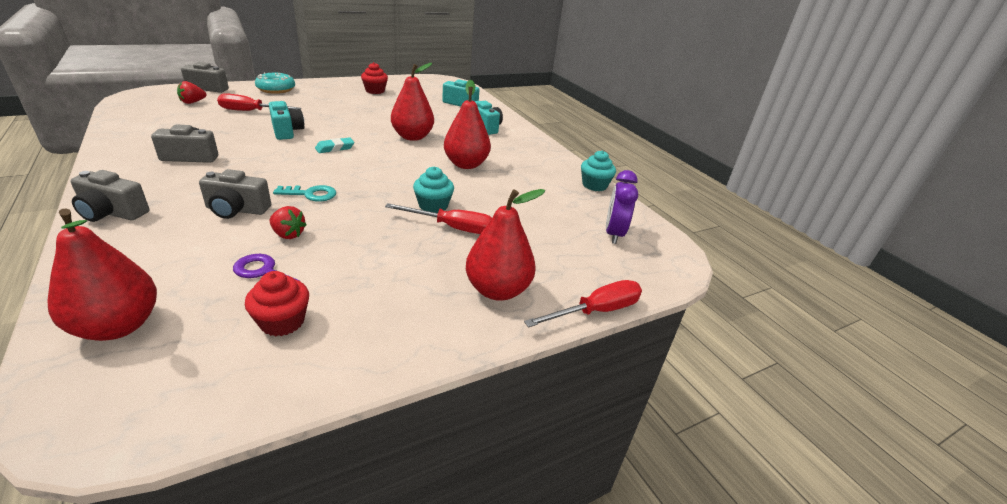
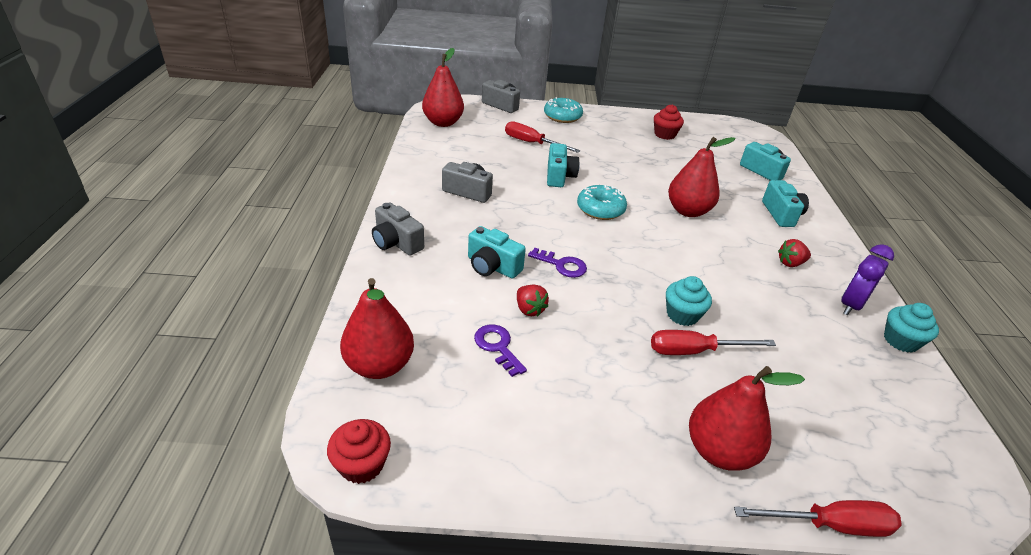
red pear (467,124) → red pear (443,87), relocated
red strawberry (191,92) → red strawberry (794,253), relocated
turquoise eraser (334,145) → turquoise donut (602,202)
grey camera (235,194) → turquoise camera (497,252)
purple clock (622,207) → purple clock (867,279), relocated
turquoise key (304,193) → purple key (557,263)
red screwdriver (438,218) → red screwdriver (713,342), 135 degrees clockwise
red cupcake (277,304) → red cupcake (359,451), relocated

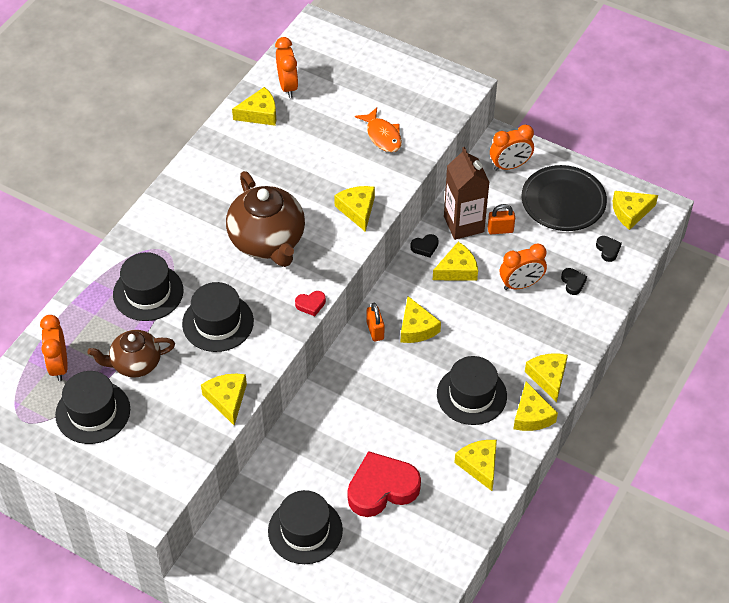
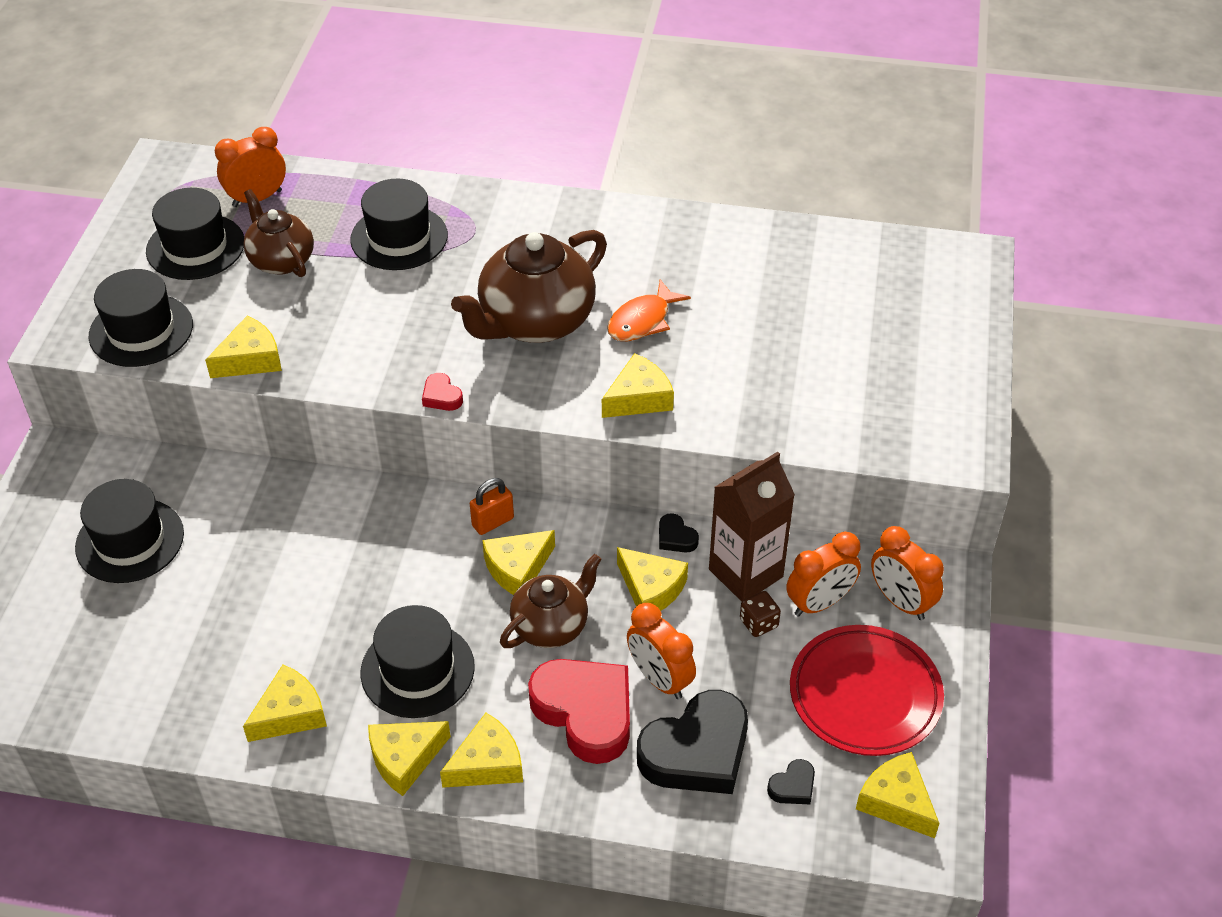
orange clock (286,67) → orange clock (823,574), relocated
yellow cheese (254,106) → -
orange fish (378,129) → orange fish (649,310), relocated
black plate (564,198) → red plate (867,690)
orange padlock (501,219) → brown dice (760,614)
black heart (574,281) → black heart (692,742), x2.34
black hat (218,317) → black hat (141,318), relocated
red heart (384,484) → red heart (579,711), relocated
- → brown teapot (550,601)

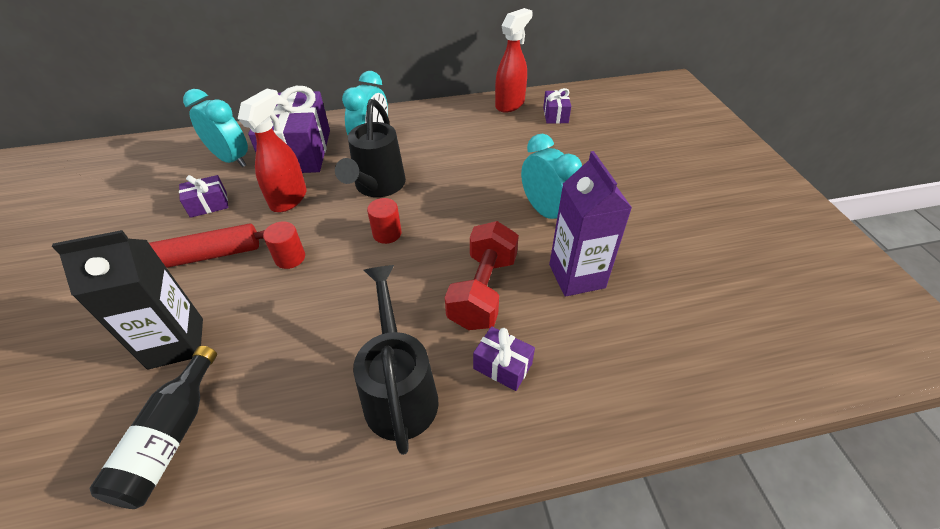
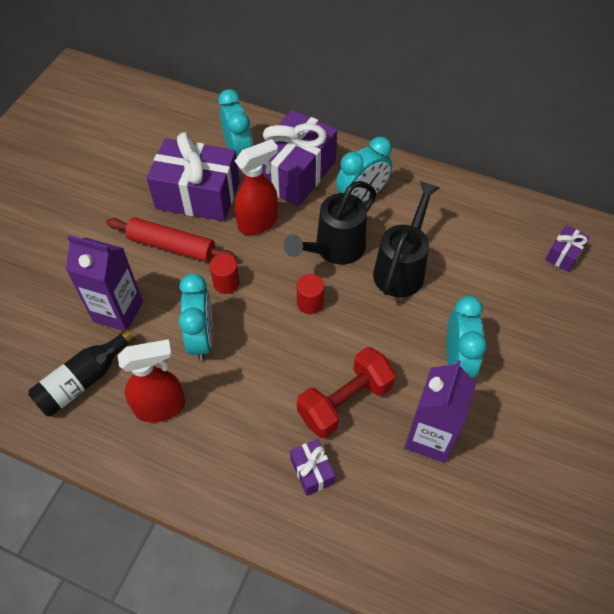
red spray bottle (514,60) → red spray bottle (151,380), relocated
purple gift (203,196) → purple gift (193,176), x2.23
black carton (127,300) → purple carton (104,283)
black watering can (396,360) → black watering can (406,239), relocated
- → turquoise clock (196,317)

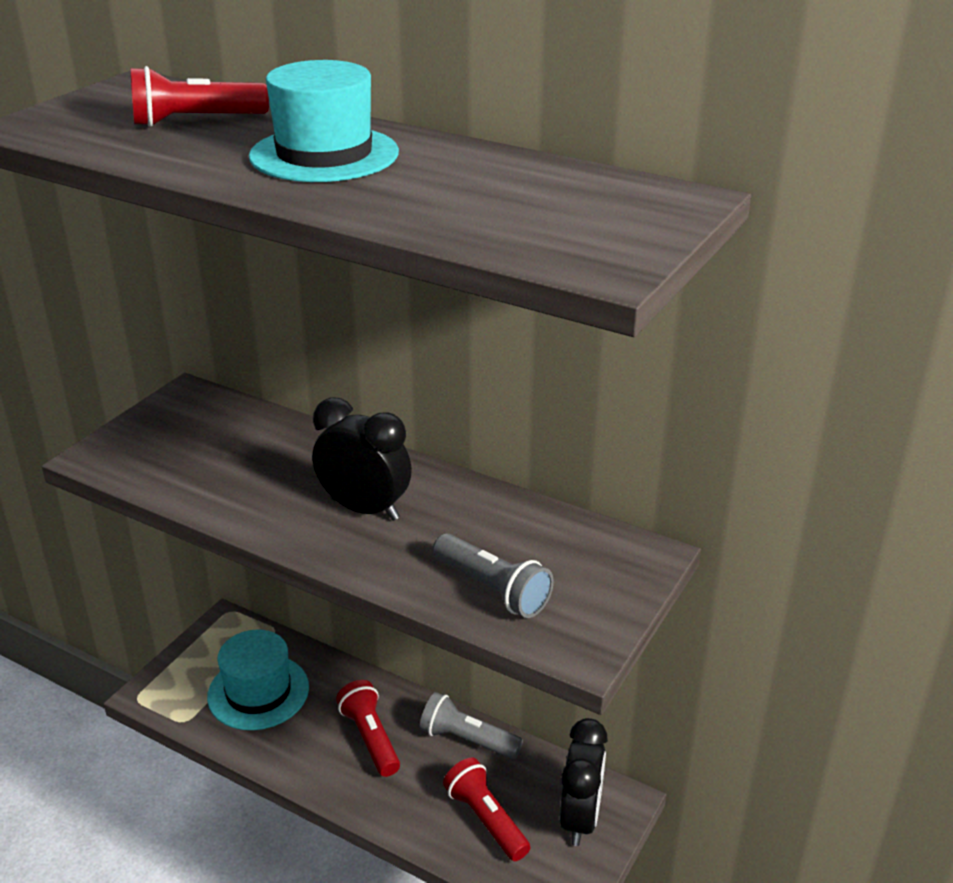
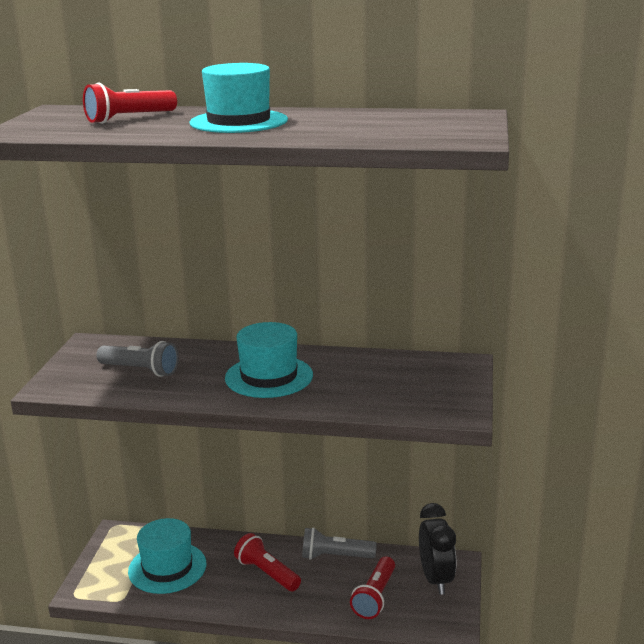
black clock (362,459) → turquoise hat (269,360)
grey flashlight (493,575) → grey flashlight (137,359), relocated
red flashlight (486,809) → red flashlight (372,587), 105 degrees counterclockwise

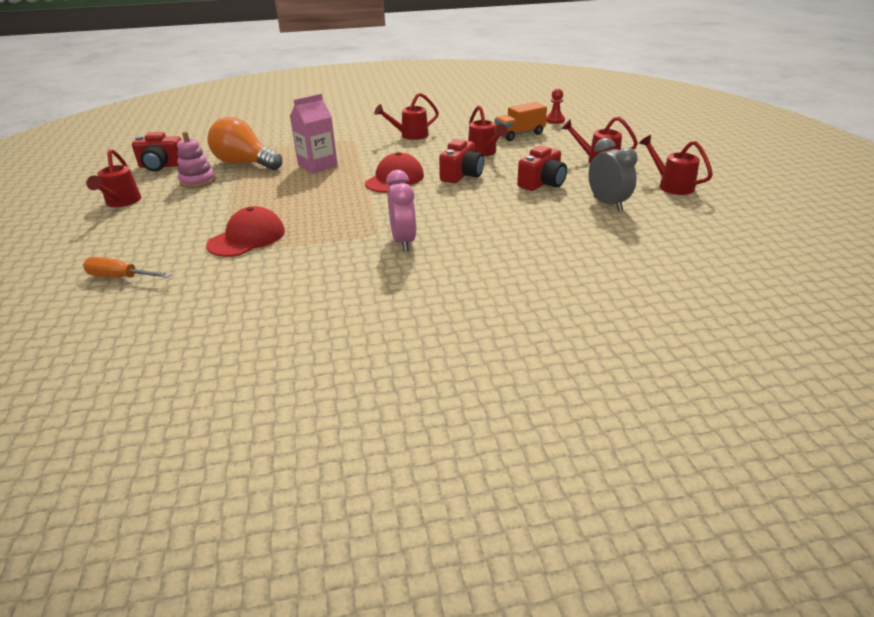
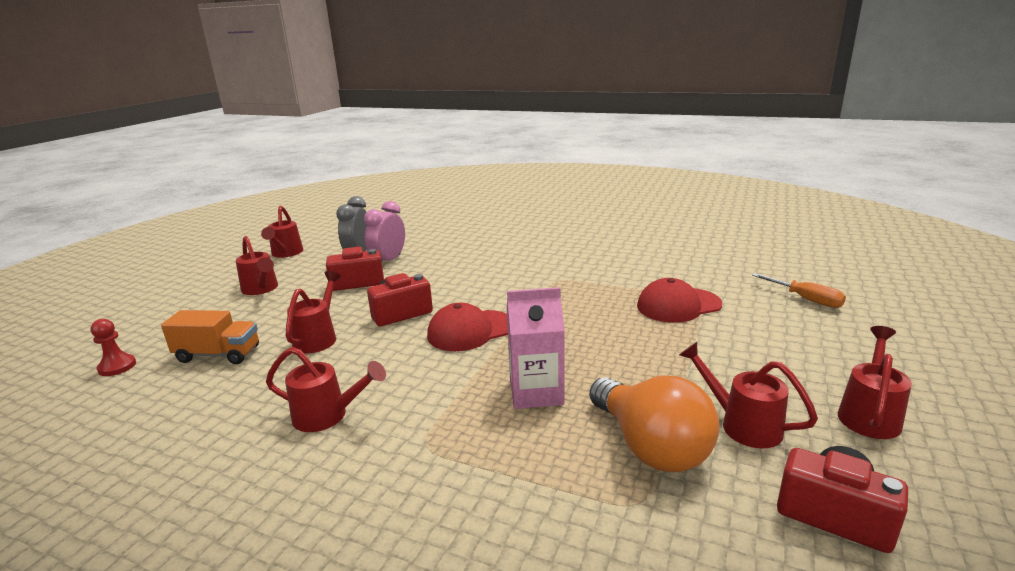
pink stacking toy (196,159) → red watering can (748,395)
pink clock (401,210) → pink clock (384,231), relocated

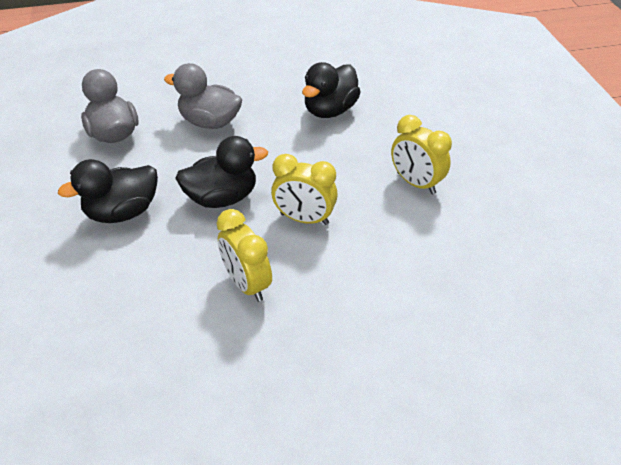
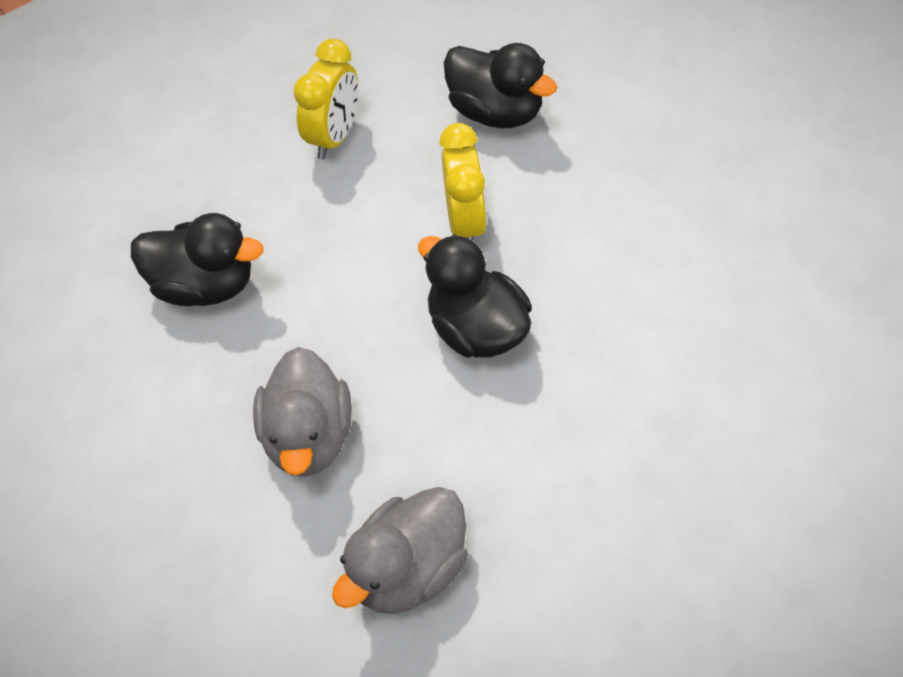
black duck (108,191) → black duck (500,85), relocated
yellow clock (244,255) → -

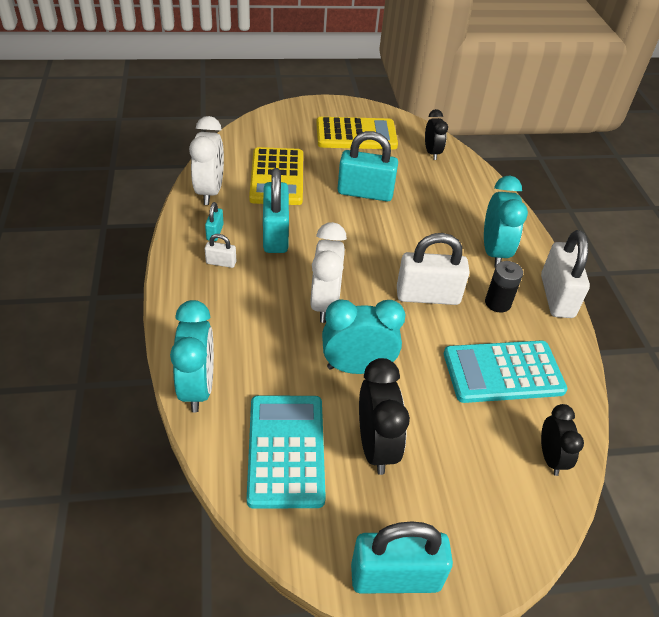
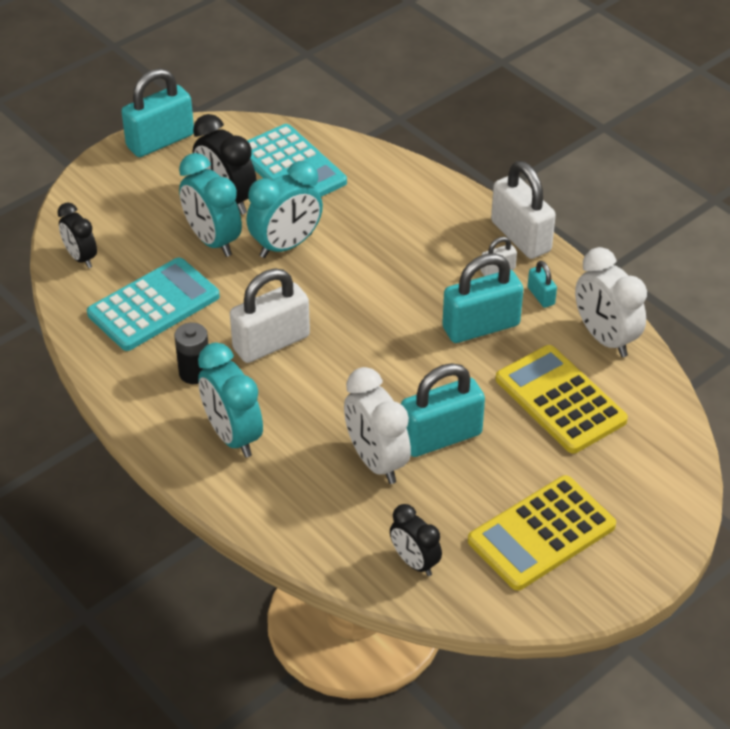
turquoise padlock (276,210) → turquoise padlock (482,298), 75 degrees counterclockwise
white clock (329,272) → white clock (377,425), relocated
white padlock (565,274) → white padlock (523,210), relocated
turquoise clock (192,356) → turquoise clock (210,205), relocated

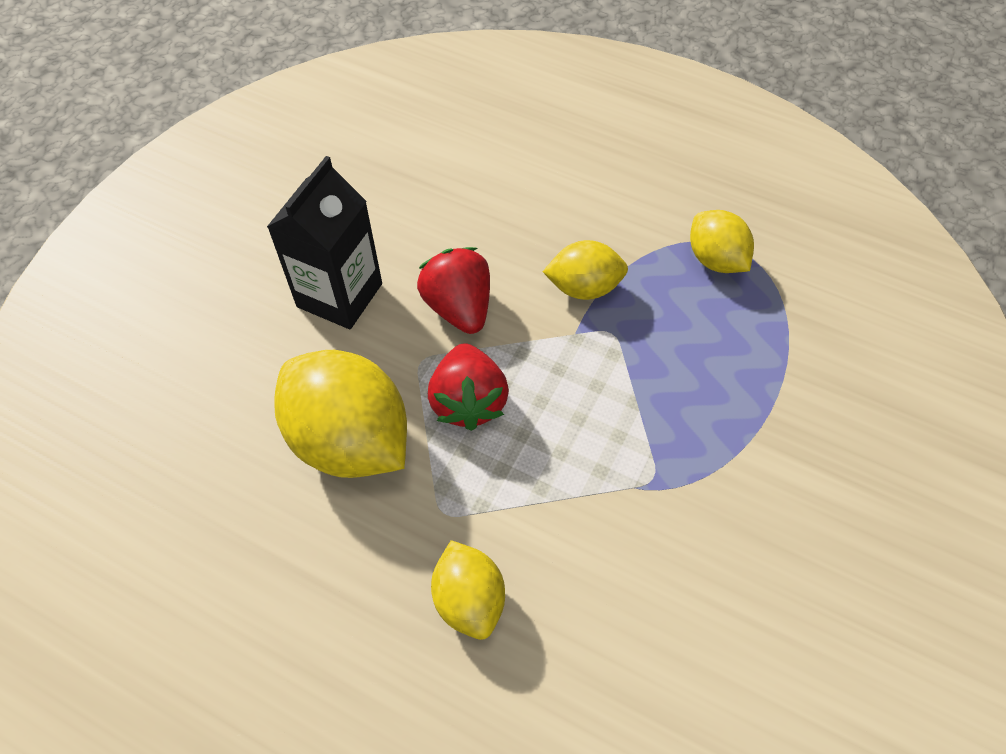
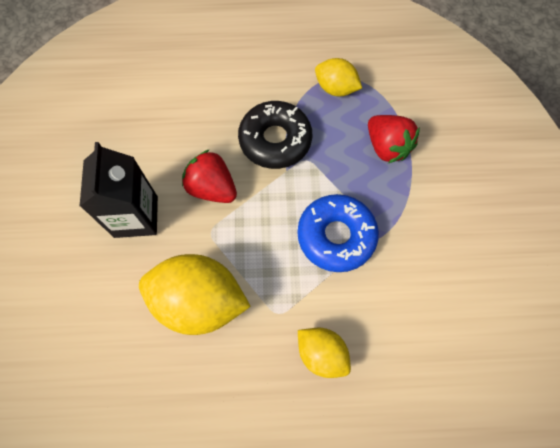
yellow lemon (585,270) → black donut (275,135)
red strawberry (468,387) → red strawberry (394,139), relocated
- → blue donut (338,233)

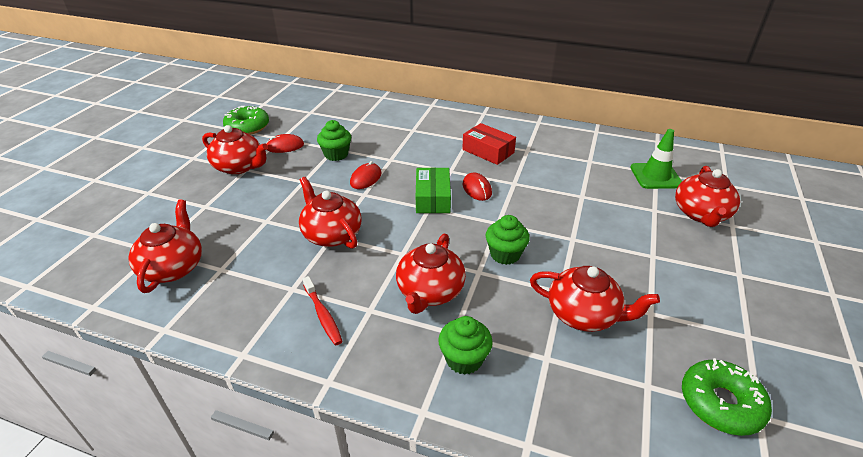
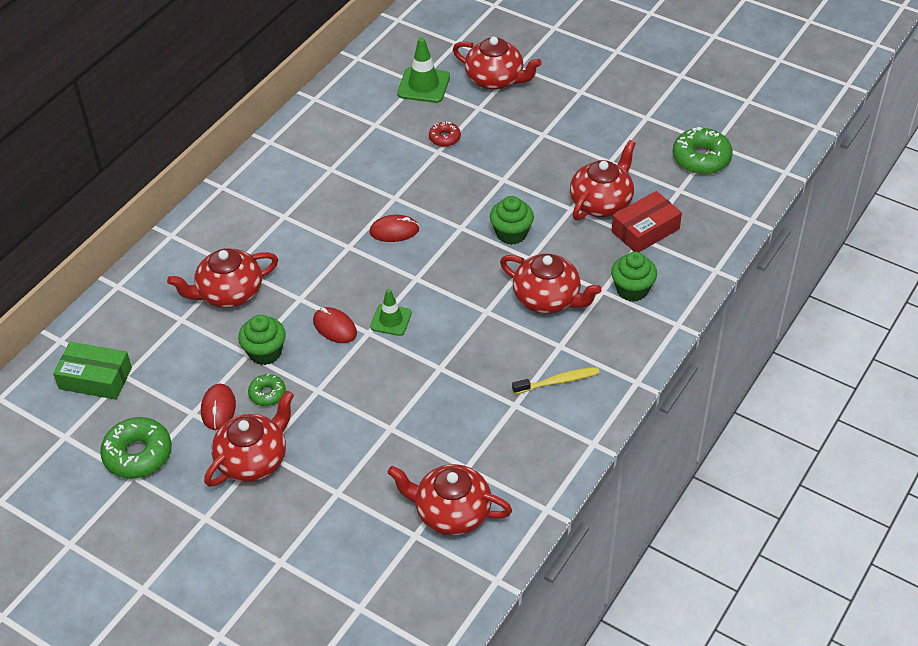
red box (489,144) → red box (647,221), relocated
green box (433,190) → green box (92,371), relocated
red teapot (330,213) → red teapot (222,278), relocated
red toothbrush (323,310) → yellow toothbrush (556,380)
- → red donut (445,134)
- → green traffic cone (391,312)
- → green donut (267,390)

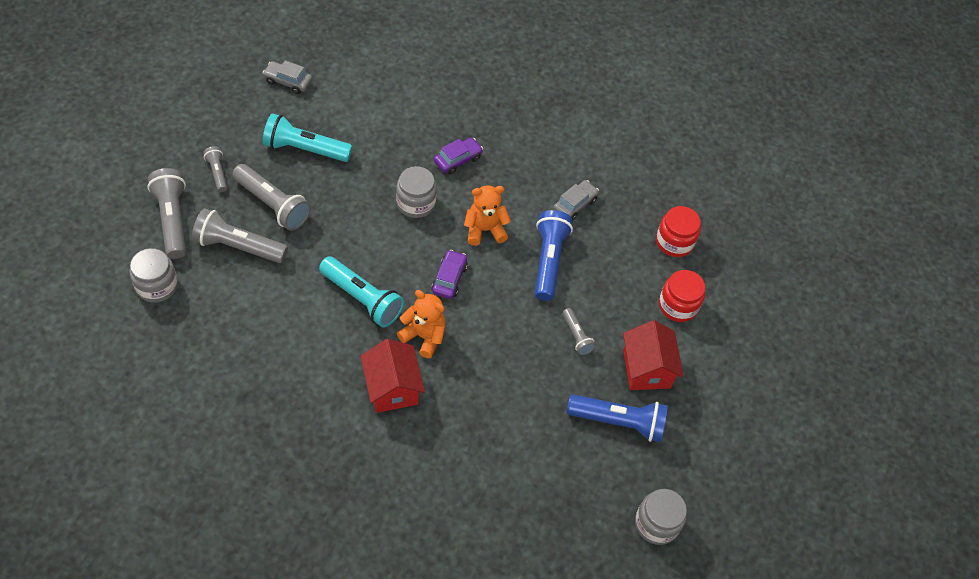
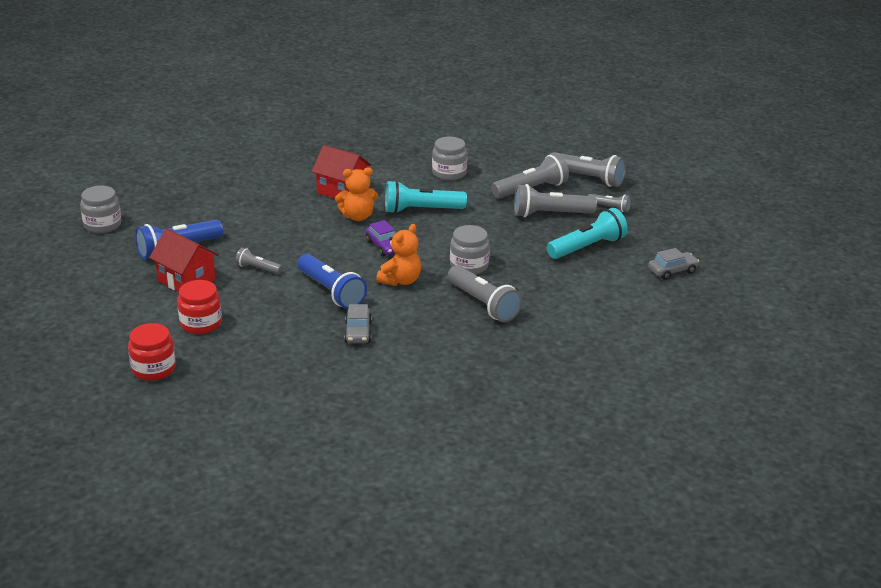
purple car (458,155) → grey flashlight (485,293)
red jar (678,231) → red jar (152,352), relocated
grey jar (154,275) → grey jar (449,158), relocated

